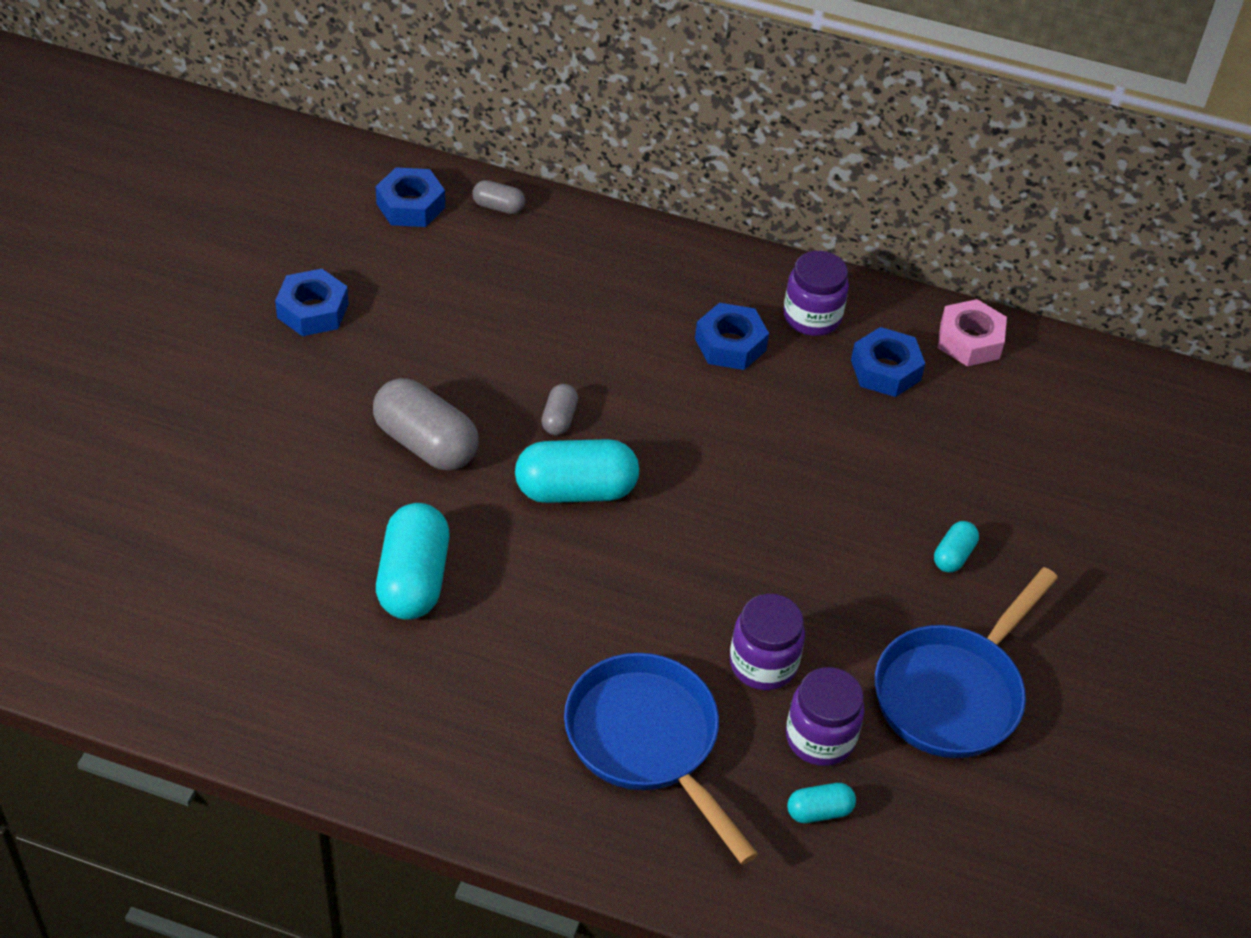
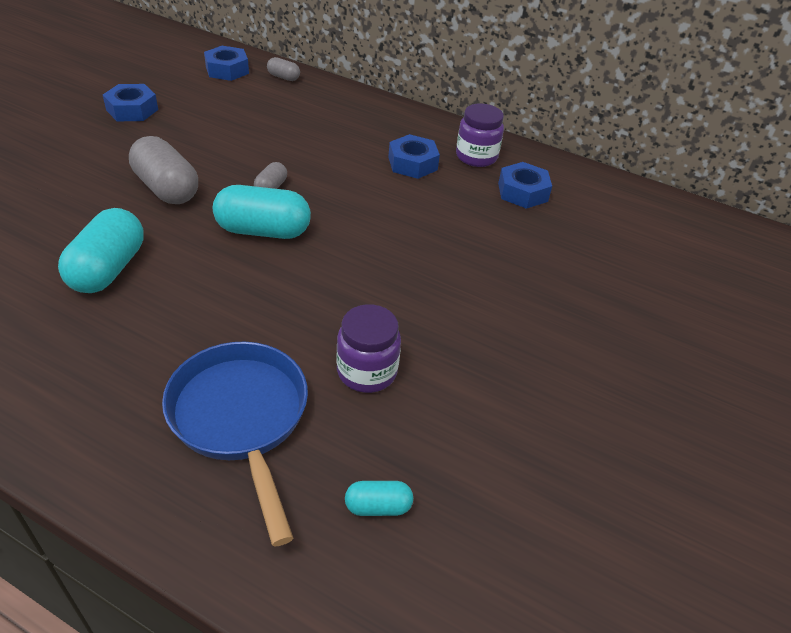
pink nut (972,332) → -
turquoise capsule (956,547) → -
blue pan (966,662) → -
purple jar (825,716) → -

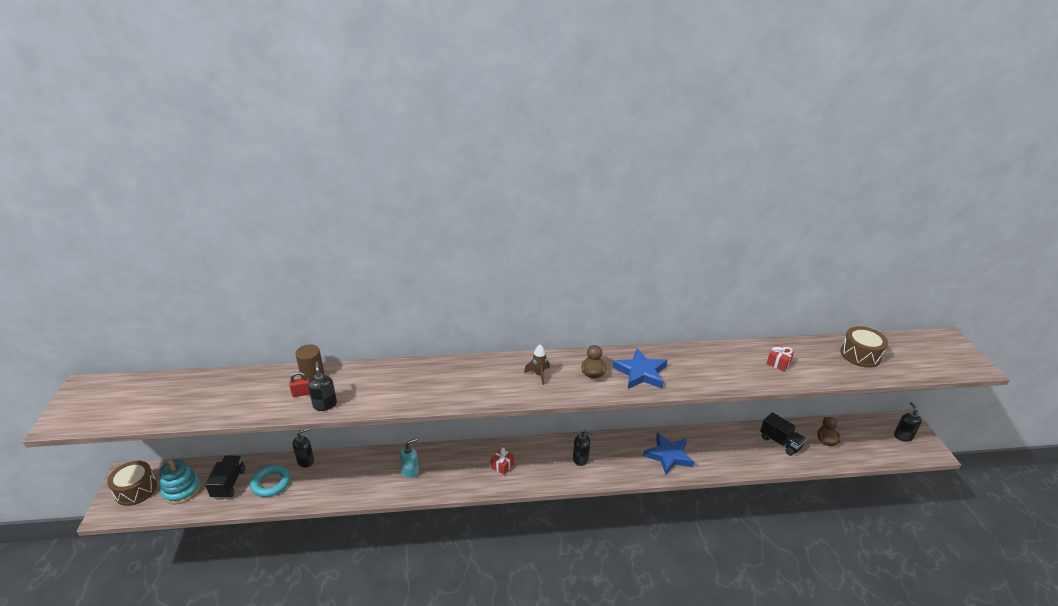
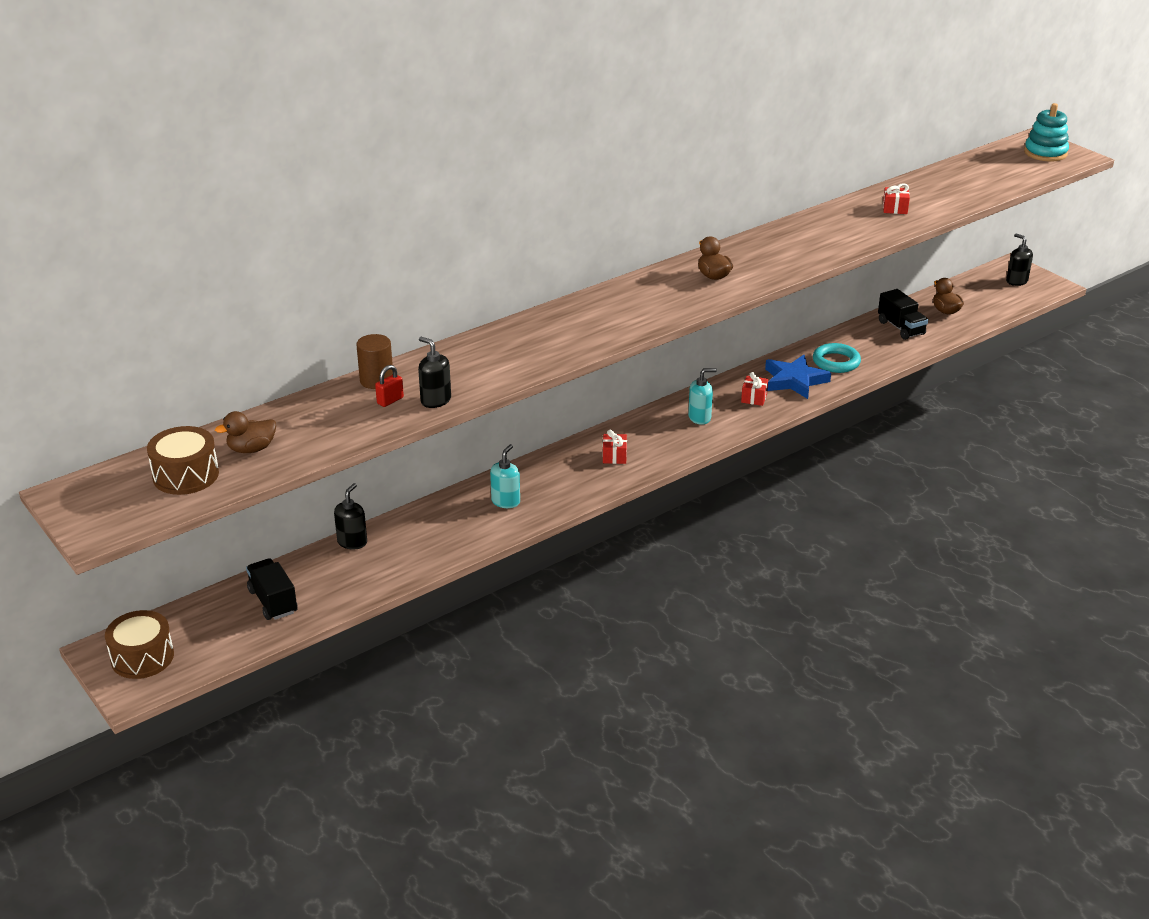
brown drum (864,347) → brown drum (183,460), relocated
brown rocket (537,365) → -
blue star (639,368) → -
black truck (783,434) → black truck (903,314), 45 degrees clockwise
black soap dispenser (583,448) → turquoise soap dispenser (702,396)
turquoise stacking toy (180,481) → turquoise stacking toy (1046,132), relocated
turquoise ring (270,481) → turquoise ring (837,358), relocated
- → red gift (754,389)
- → brown duck (245,432)

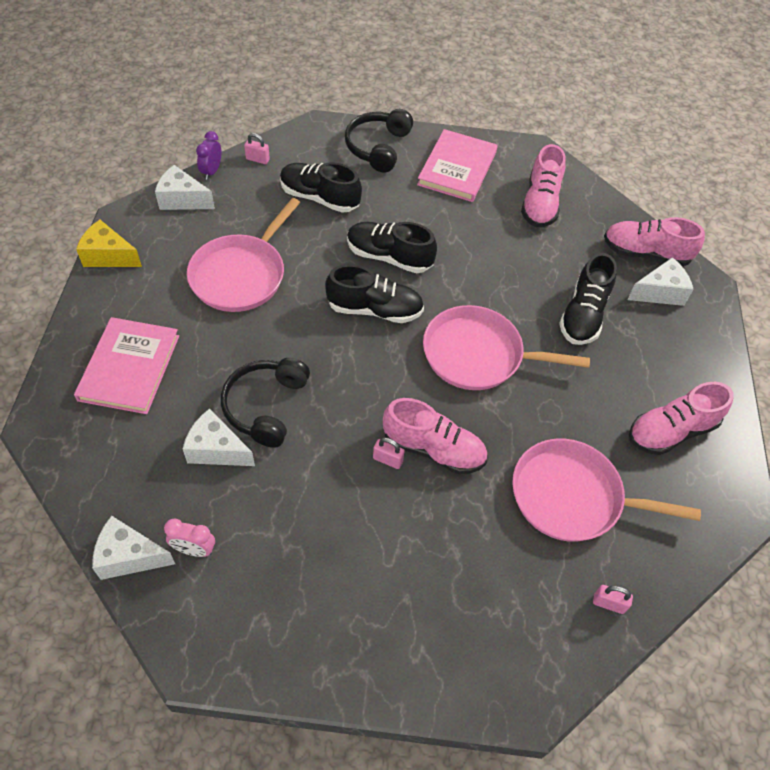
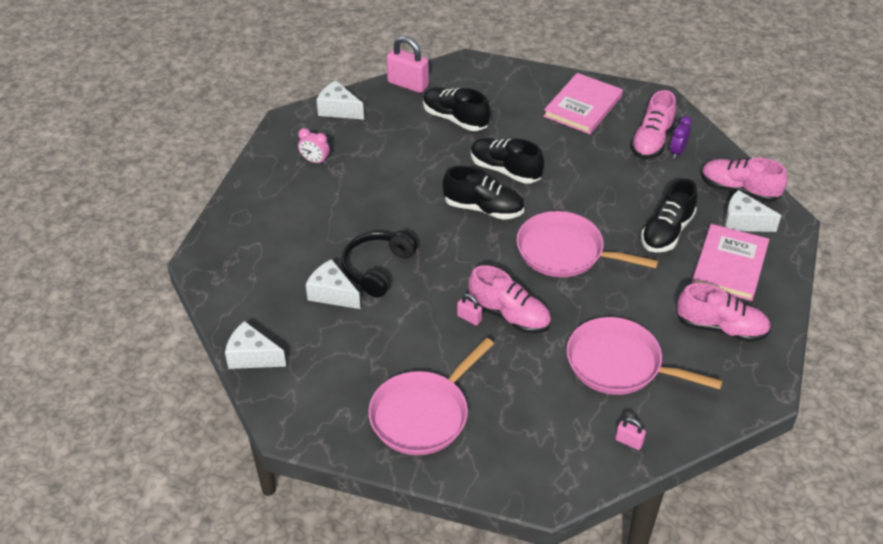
black headphones (379,141) → -
purple clock (208,155) → purple clock (681,137), relocated
pink padlock (257,148) → pink padlock (408,64), x2.02
pink pan (243,255) → pink pan (431,396), relocated
yellow cheese (109,243) → -
white cheese (660,281) → white cheese (752,211), 150 degrees counterclockwise
pink book (126,365) → pink book (730,262), relocated
pink shoe (681,418) → pink shoe (724,312), 150 degrees counterclockwise
pink clock (189,537) → pink clock (314,146), relocated

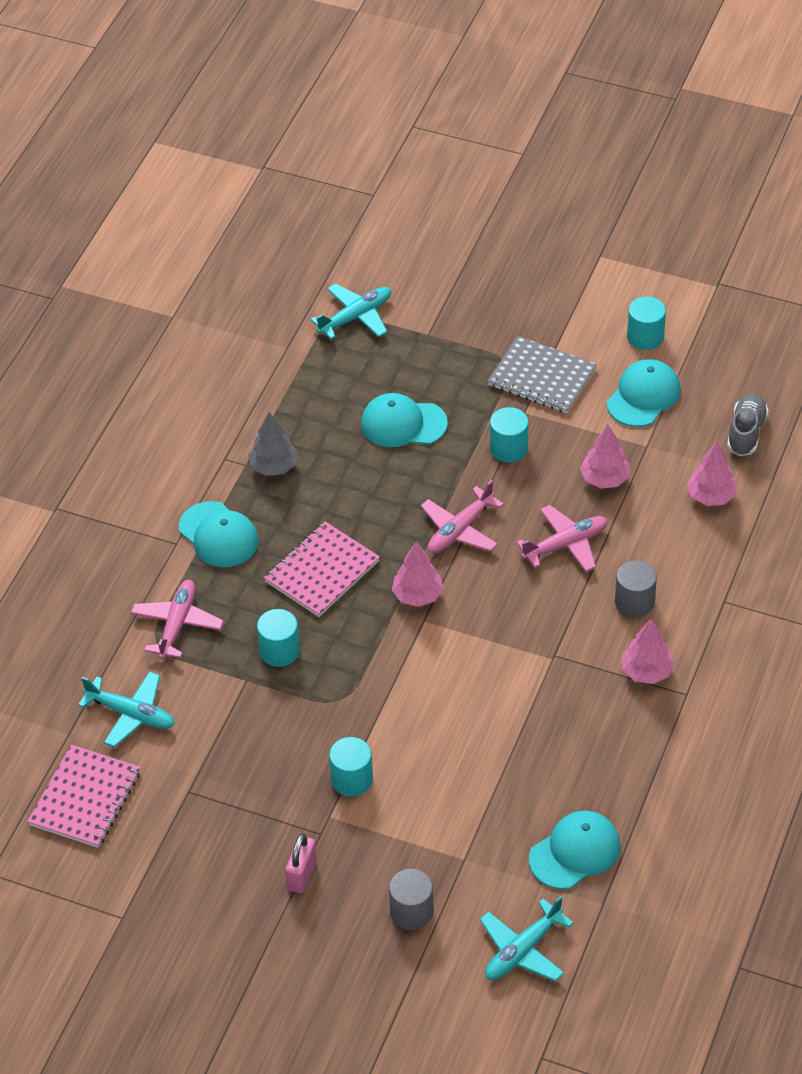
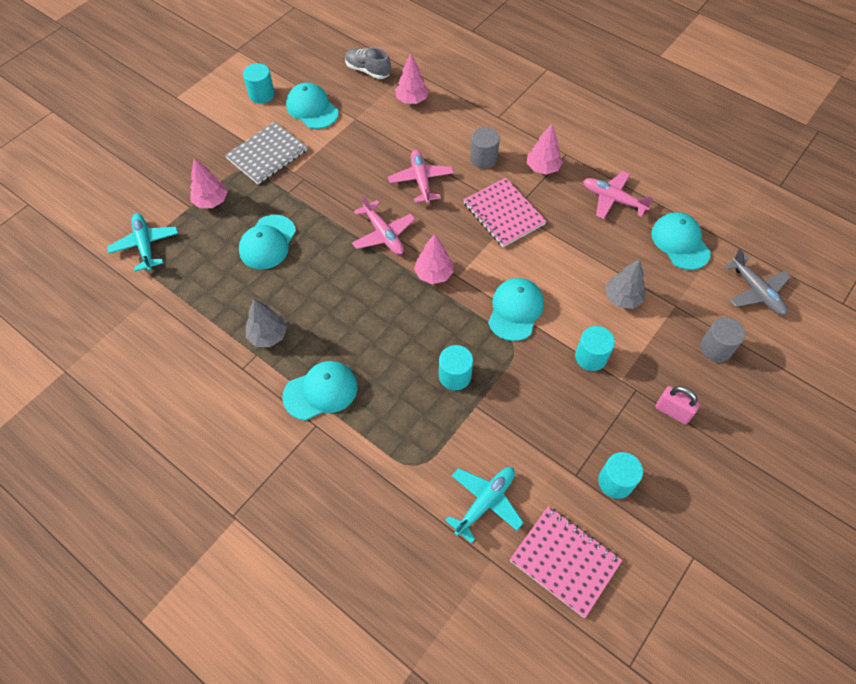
turquoise cylinder (509,434) → turquoise cylinder (620,475), relocated
pink tree (605,456) → pink tree (209,183), relocated
pink notebook (322,569) → pink notebook (505,212), relocated
pink plane (177,619) → pink plane (618,195), relocated
turquoise plane (526,939) → grey plane (758,282)
- → grey tree (625,284)
- → turquoise cap (516,309)

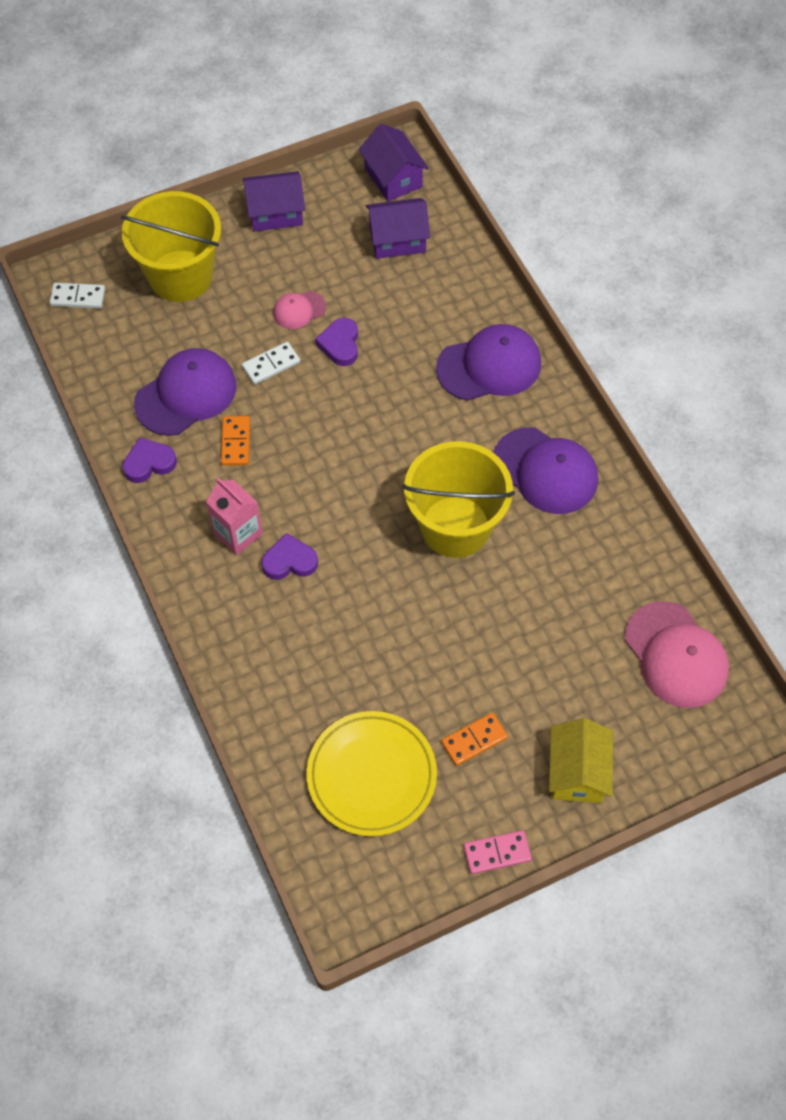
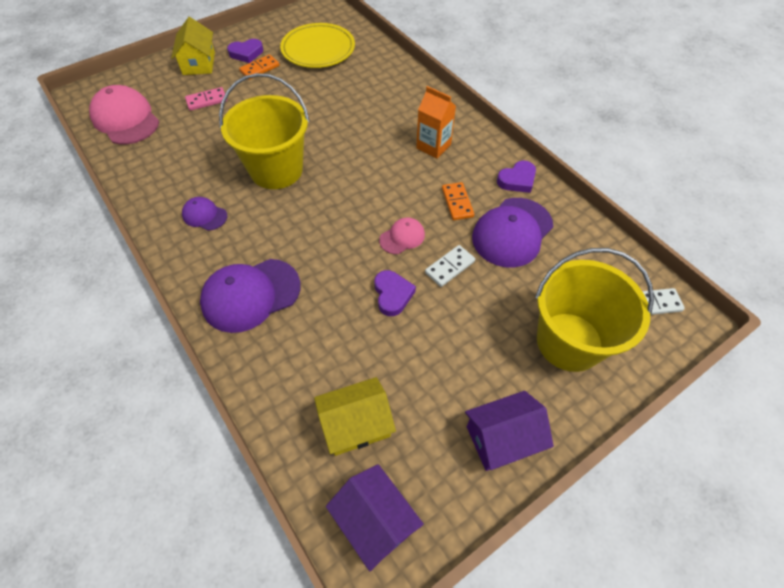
purple house (398,228) → yellow house (355,416)
pink cap (299,310) → pink cap (402,235), relocated
purple cap (546,470) → purple cap (204,214), x0.52
pink carton (234,516) → orange carton (436,122)
purple heart (290,556) → purple heart (245,51), relocated
pink domino (498,852) → pink domino (206,99), relocated

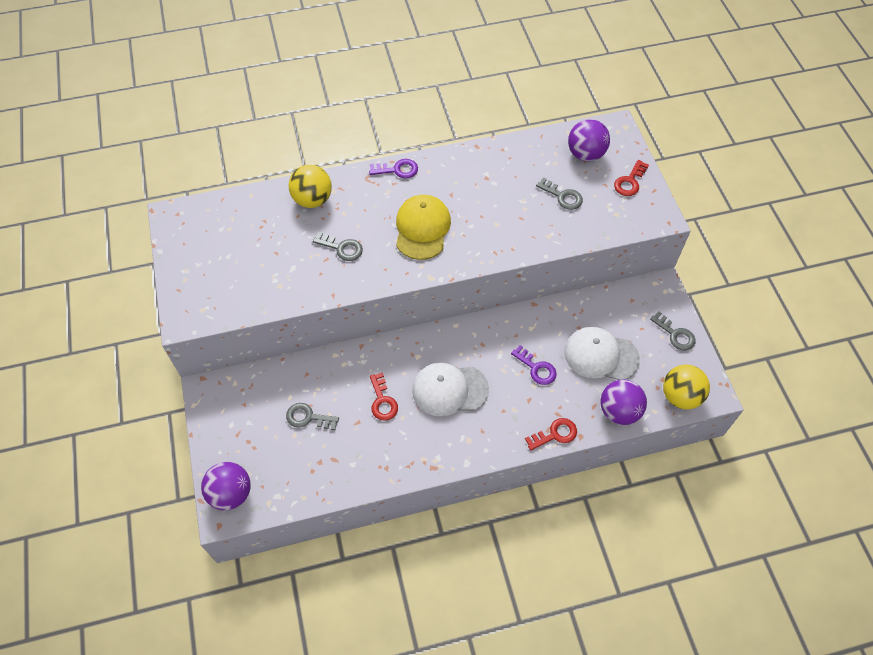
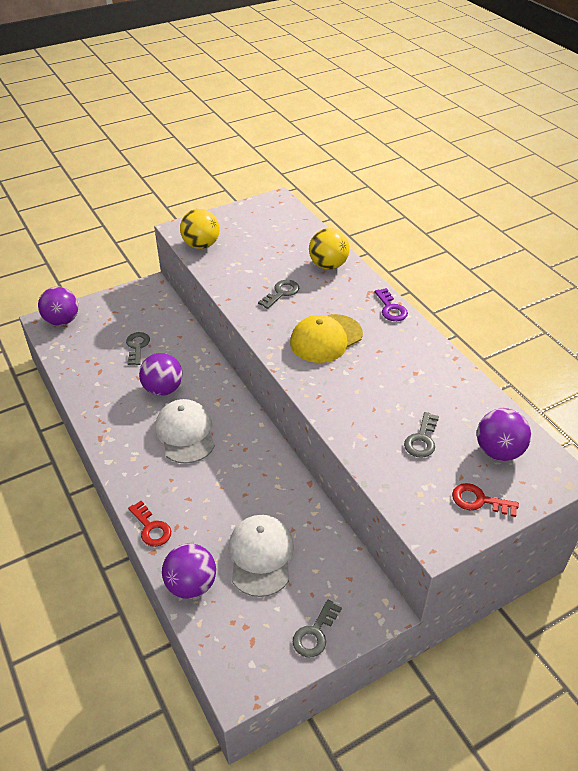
yellow cap (423,227) → yellow cap (326,338), 150 degrees clockwise
grey key (338,246) → grey key (278,294), 150 degrees counterclockwise
purple key (534,365) → -
yellow ball (686,387) → yellow ball (200,229), relocated
red key (384,396) → purple ball (161,374)

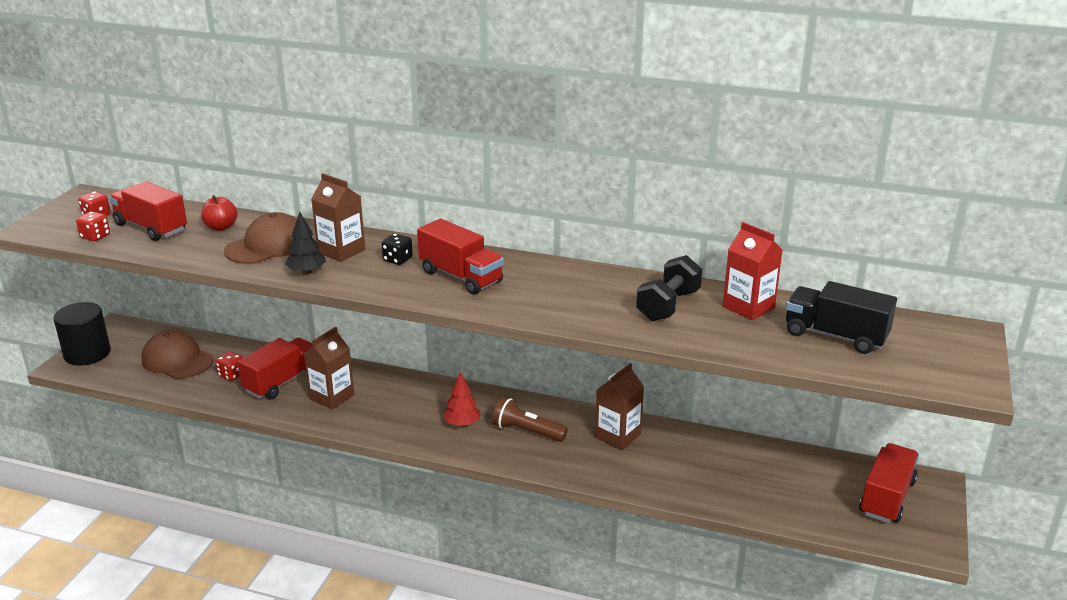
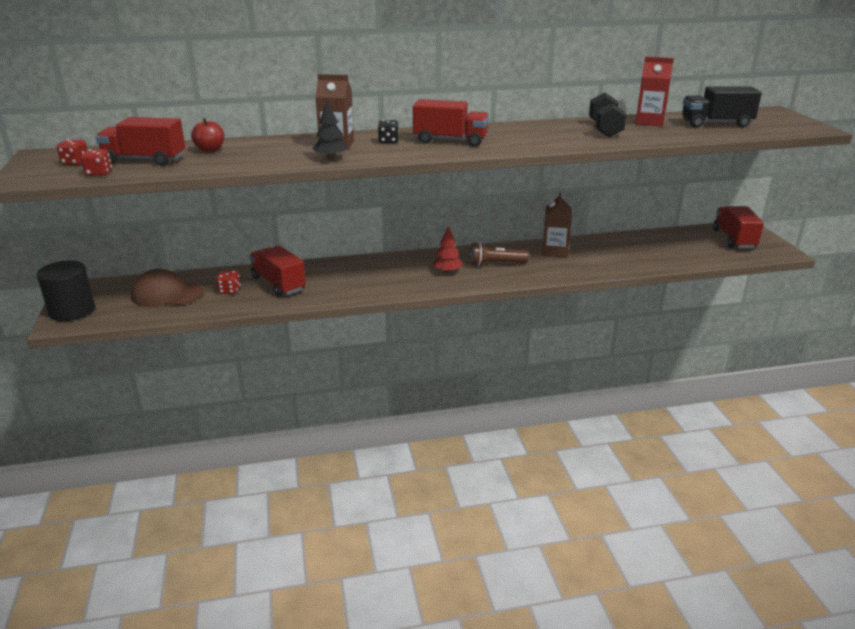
brown cap (260,238) → -
brown carton (329,368) → -
red truck (275,368) → red truck (277,271), 45 degrees counterclockwise

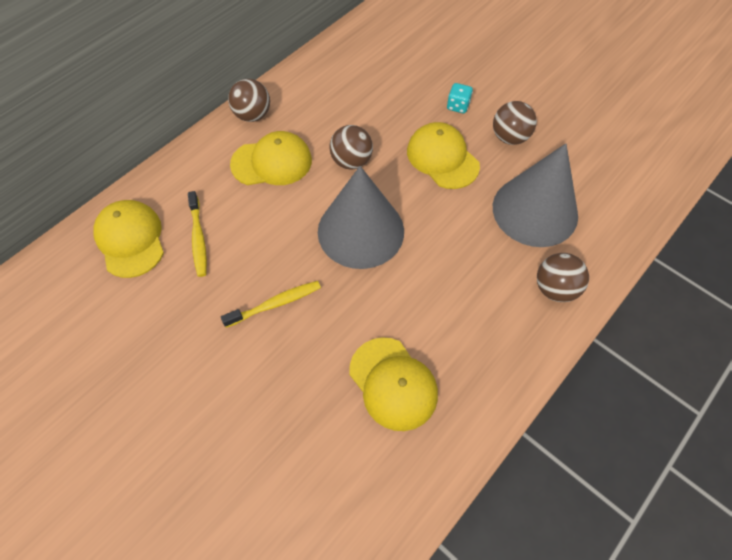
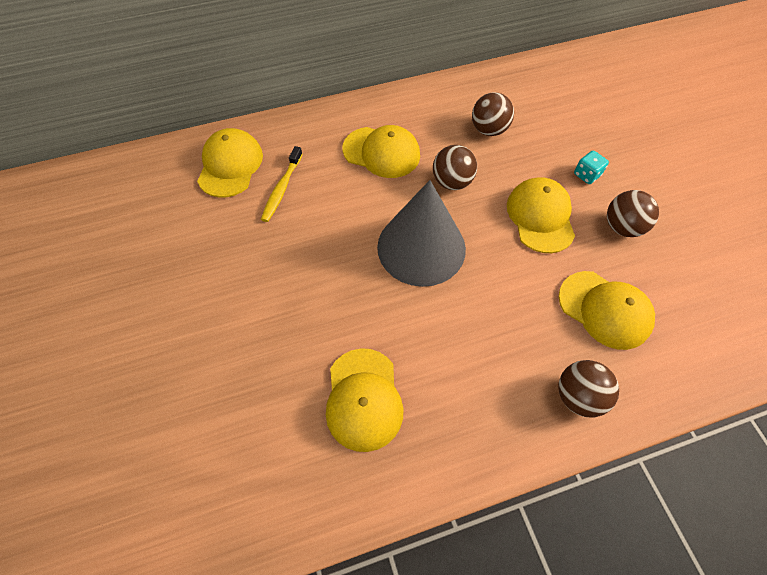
brown ball (249,100) → brown ball (493,114), relocated
grey cone (535,195) → yellow cap (607,310)
yellow toothbrush (271,304) → -

